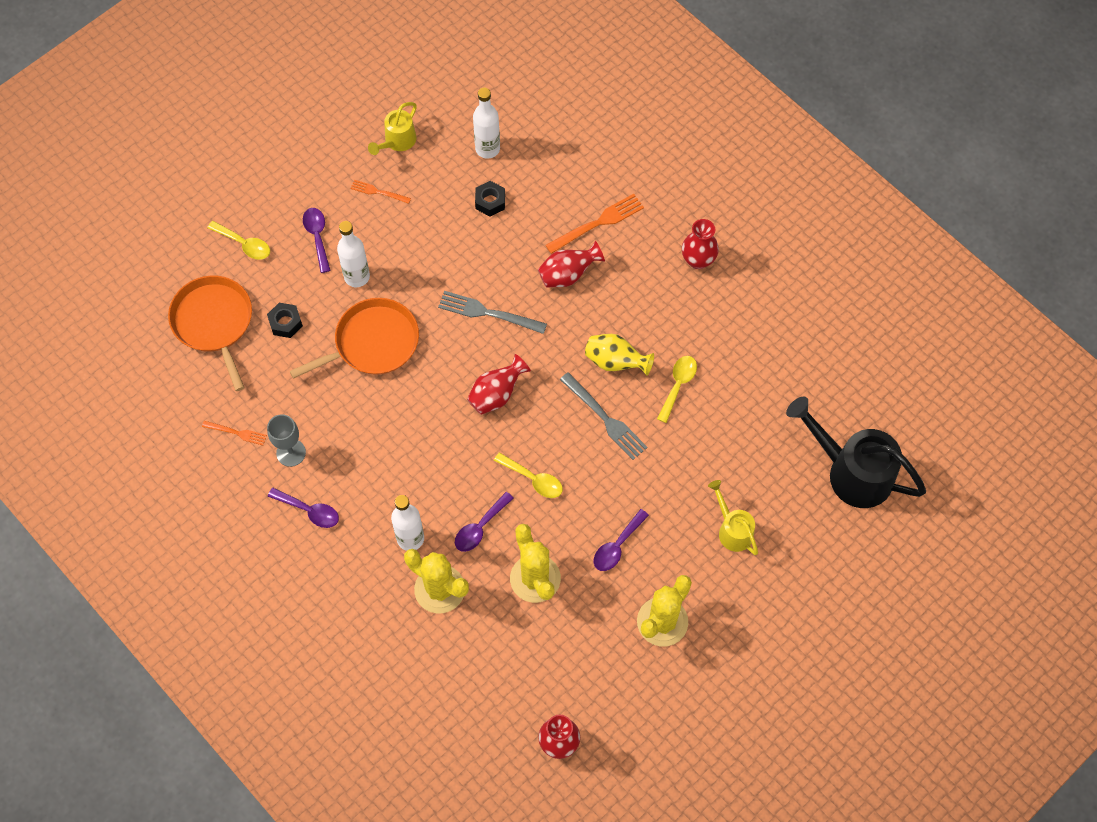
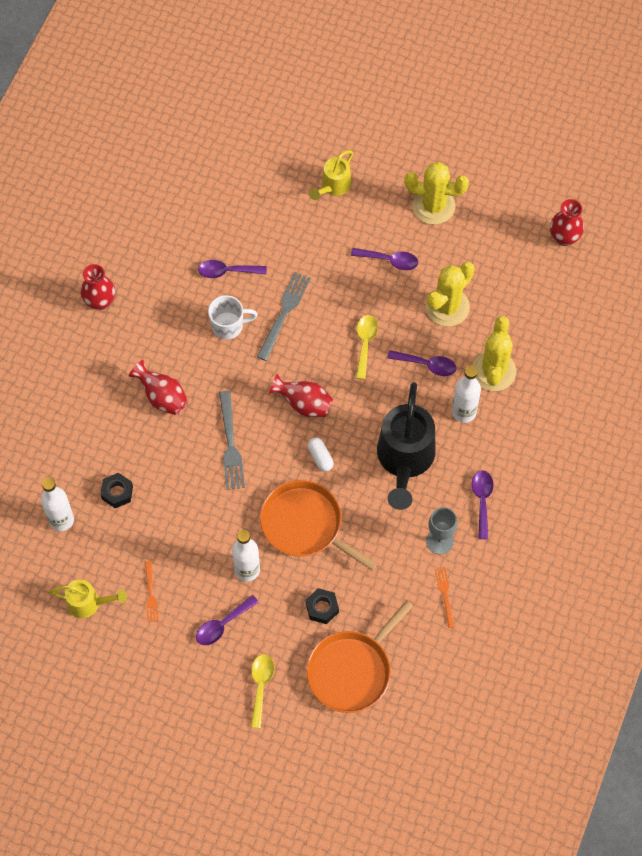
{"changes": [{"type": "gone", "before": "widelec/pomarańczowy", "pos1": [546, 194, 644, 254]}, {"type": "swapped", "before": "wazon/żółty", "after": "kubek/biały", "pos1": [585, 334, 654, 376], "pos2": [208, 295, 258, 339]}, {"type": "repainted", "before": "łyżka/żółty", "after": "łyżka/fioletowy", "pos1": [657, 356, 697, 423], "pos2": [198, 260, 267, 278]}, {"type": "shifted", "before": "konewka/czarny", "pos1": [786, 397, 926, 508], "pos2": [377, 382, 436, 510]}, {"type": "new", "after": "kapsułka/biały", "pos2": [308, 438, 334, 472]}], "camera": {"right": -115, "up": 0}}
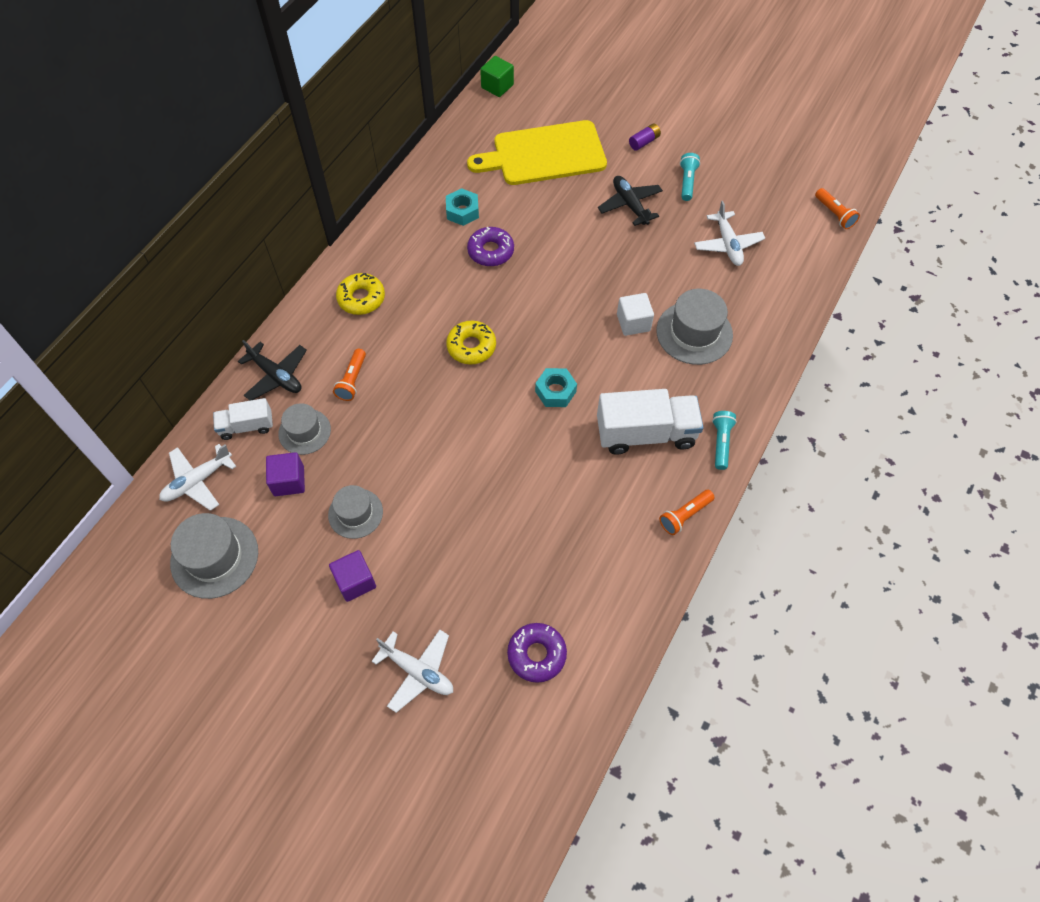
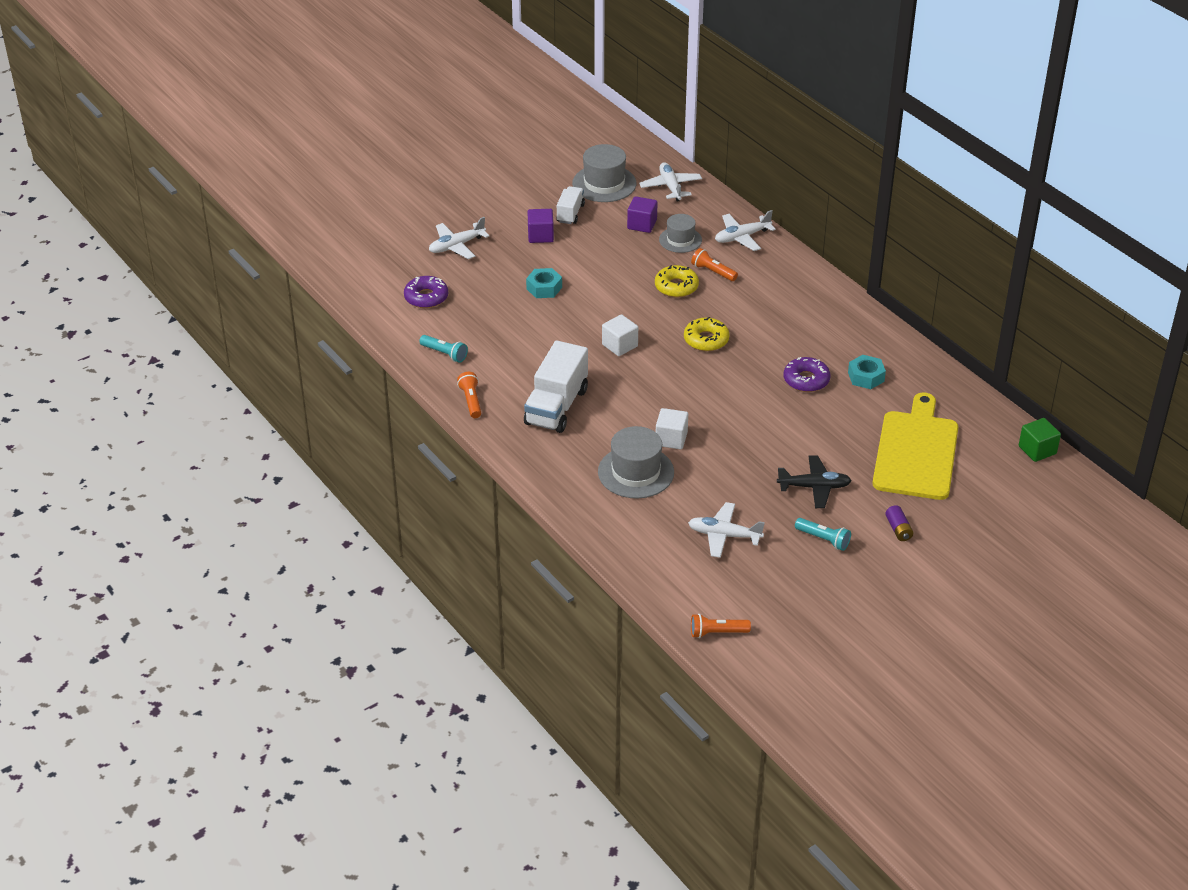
{"changes": [{"type": "shifted", "before": "donut/żółty", "pos1": [336, 273, 385, 315], "pos2": [655, 265, 699, 298]}, {"type": "repainted", "before": "samolot/czarny", "after": "samolot/biały", "pos1": [238, 340, 307, 401], "pos2": [715, 210, 776, 251]}, {"type": "shifted", "before": "nakrętka/turkusowy", "pos1": [535, 368, 577, 407], "pos2": [526, 268, 562, 298]}, {"type": "shifted", "before": "ciężarówka/biały", "pos1": [213, 398, 273, 440], "pos2": [556, 186, 585, 224]}, {"type": "shifted", "before": "latarka/turkusowy", "pos1": [712, 411, 737, 470], "pos2": [419, 335, 468, 363]}, {"type": "gone", "before": "kapelusz/szary", "pos1": [328, 485, 383, 539]}, {"type": "new", "after": "sześcian/biały", "pos2": [602, 314, 638, 356]}], "camera": {"right": 115, "up": -20}}
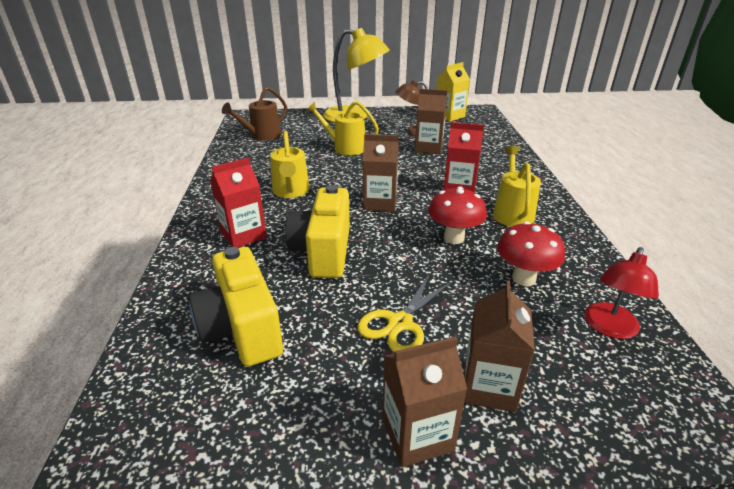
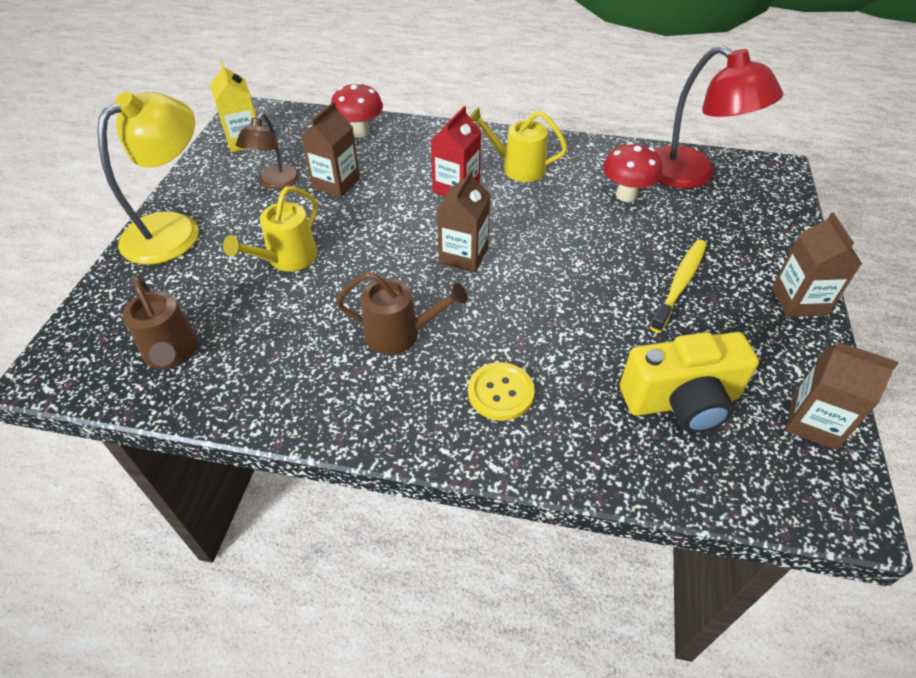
{"changes": [{"type": "repainted", "before": "konewka/żółty", "after": "konewka/brązowy", "pos1": [270, 131, 310, 198], "pos2": [336, 272, 468, 355]}, {"type": "swapped", "before": "karton mleka/czerwony", "after": "guzik/żółty", "pos1": [210, 157, 267, 248], "pos2": [468, 362, 535, 421]}, {"type": "gone", "before": "aparat fotograficzny/żółty", "pos1": [285, 185, 350, 278]}, {"type": "shifted", "before": "grzyb/czerwony", "pos1": [428, 186, 487, 244], "pos2": [331, 82, 383, 138]}, {"type": "scaled", "before": "lampka/czerwony", "pos1": [585, 247, 659, 339], "pos2": [655, 45, 783, 189], "scale": 1.75}, {"type": "swapped", "before": "nożyczki/żółty", "after": "szczoteczka do zębów/żółty", "pos1": [357, 275, 452, 353], "pos2": [650, 240, 707, 333]}, {"type": "shifted", "before": "karton mleka/brązowy", "pos1": [464, 280, 535, 412], "pos2": [785, 342, 899, 450]}], "camera": {"right": -75, "up": 15}}
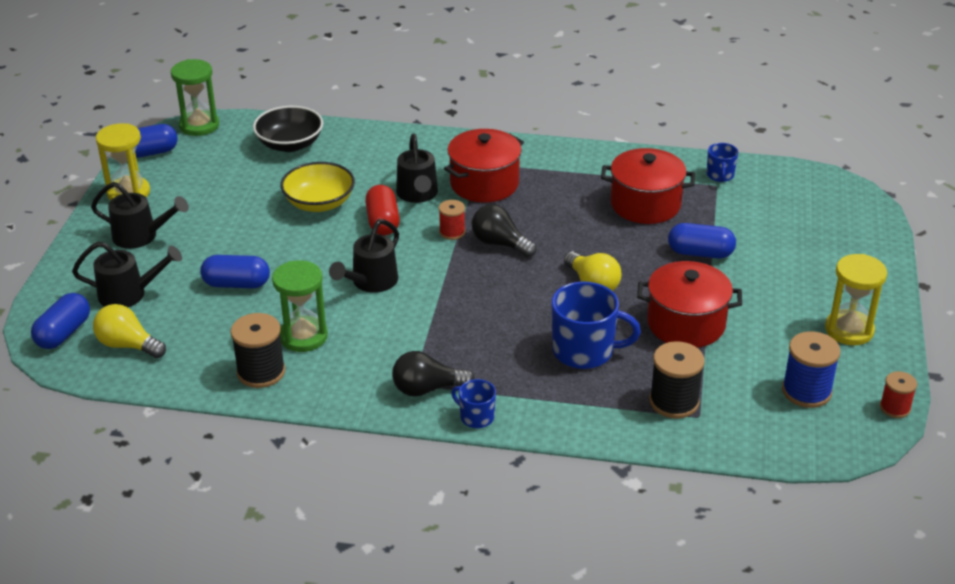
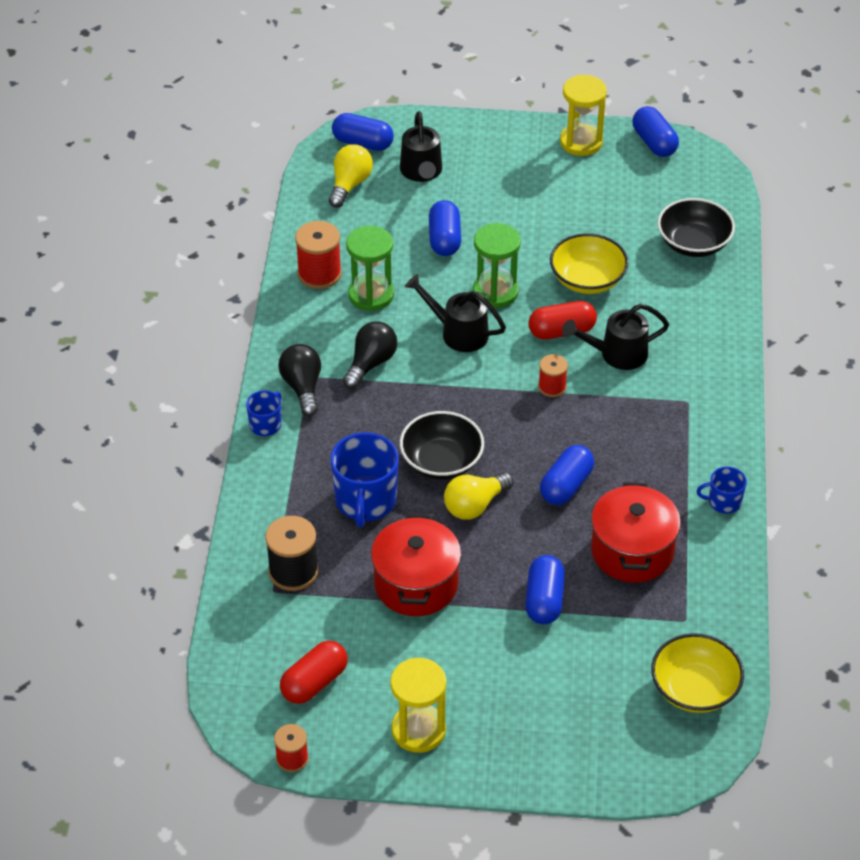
{"changes": [{"type": "shifted", "before": "klepsydra/zielony", "pos1": [171, 59, 219, 136], "pos2": [473, 223, 521, 308]}, {"type": "gone", "before": "garnek/czerwony", "pos1": [444, 129, 524, 203]}, {"type": "shifted", "before": "kubek/niebieski", "pos1": [707, 143, 738, 182], "pos2": [697, 467, 747, 514]}, {"type": "gone", "before": "konewka/czarny", "pos1": [91, 182, 189, 249]}, {"type": "shifted", "before": "żarówka/czarny", "pos1": [472, 204, 537, 257], "pos2": [343, 321, 397, 389]}, {"type": "repainted", "before": "szpulka/czarny", "after": "szpulka/czerwony", "pos1": [231, 313, 285, 388], "pos2": [295, 221, 342, 289]}, {"type": "swapped", "before": "szpulka/niebieski", "after": "kapsułka/czerwony", "pos1": [782, 331, 841, 408], "pos2": [280, 641, 348, 704]}, {"type": "new", "after": "miska/czarny", "pos2": [400, 411, 484, 480]}, {"type": "new", "after": "kapsułka/niebieski", "pos2": [540, 445, 594, 505]}, {"type": "new", "after": "miska/żółty", "pos2": [651, 633, 744, 713]}], "camera": {"right": 85, "up": 10}}
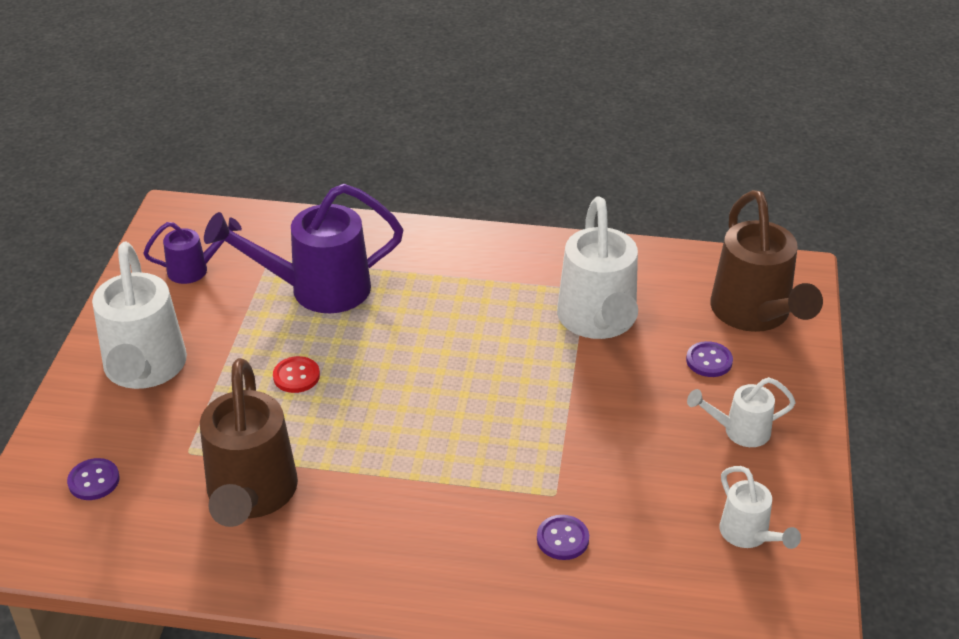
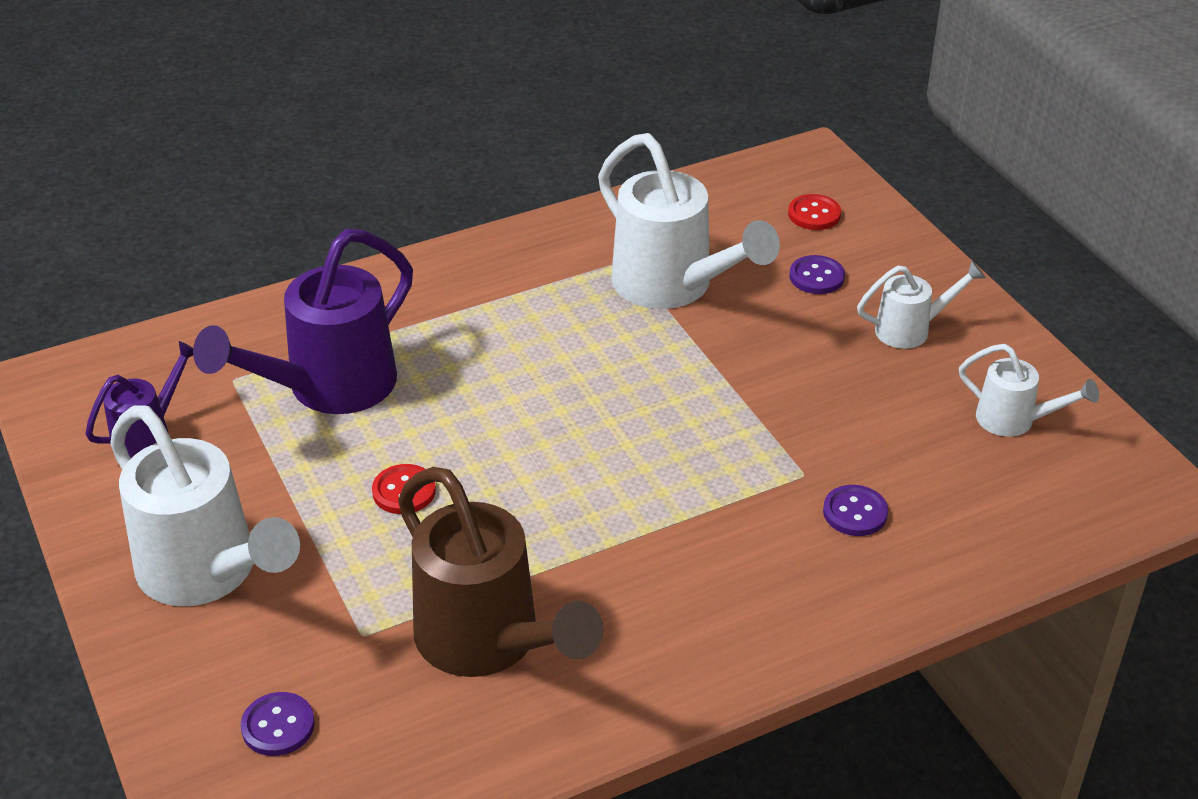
{"changes": [{"type": "swapped", "before": "konewka/brązowy", "after": "guzik/czerwony", "pos1": [710, 190, 823, 332], "pos2": [788, 194, 841, 230]}, {"type": "rotated", "before": "konewka/biały", "pos1": [687, 377, 796, 447], "pos2": [857, 261, 986, 349], "turn": -150}], "camera": {"right": -35, "up": 0}}
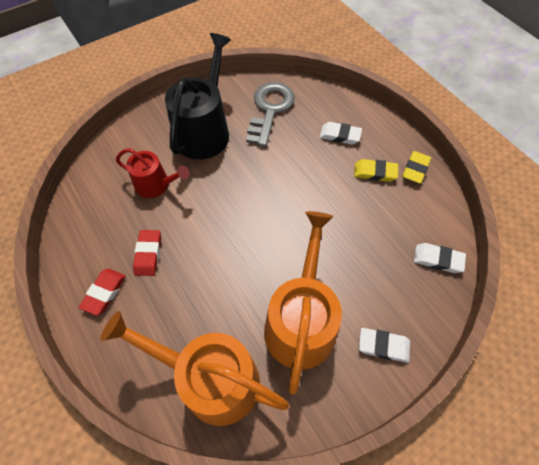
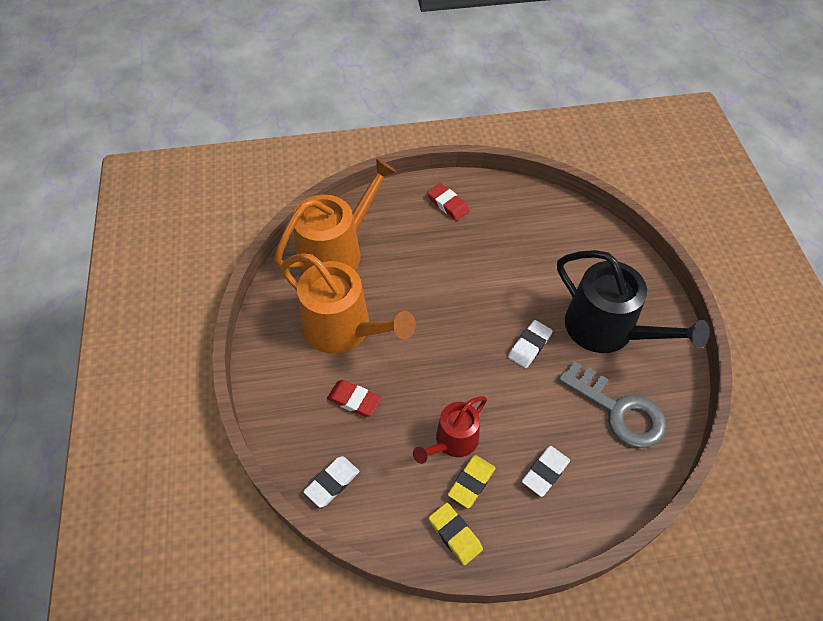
{"changes": [{"type": "shifted", "before": "konewka/czerwony", "pos1": [116, 148, 189, 198], "pos2": [413, 396, 487, 464]}, {"type": "shifted", "before": "gumka do mazania/czerwony", "pos1": [133, 230, 161, 276], "pos2": [327, 380, 381, 417]}, {"type": "shifted", "before": "gumka do mazania/biały", "pos1": [359, 328, 410, 363], "pos2": [508, 320, 552, 368]}], "camera": {"right": 115, "up": -5}}
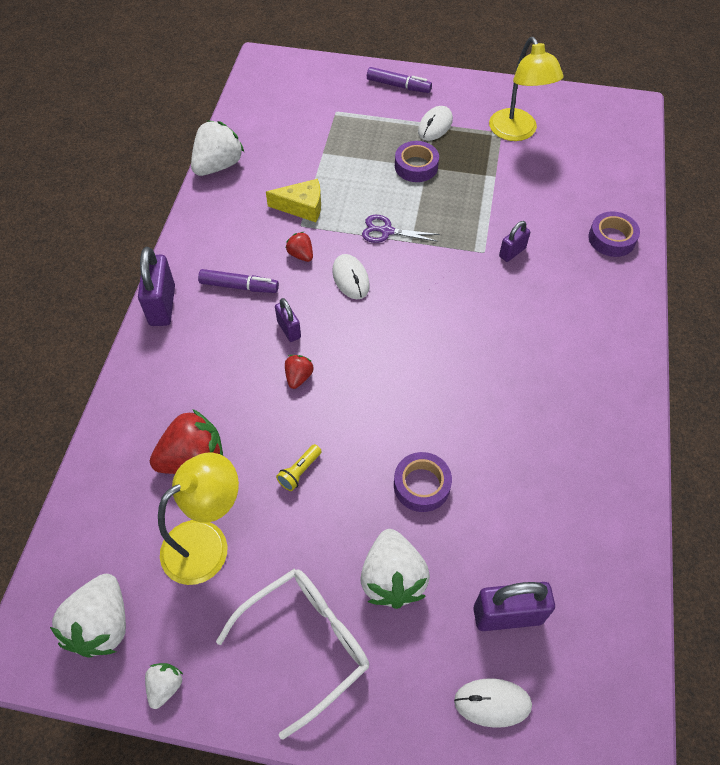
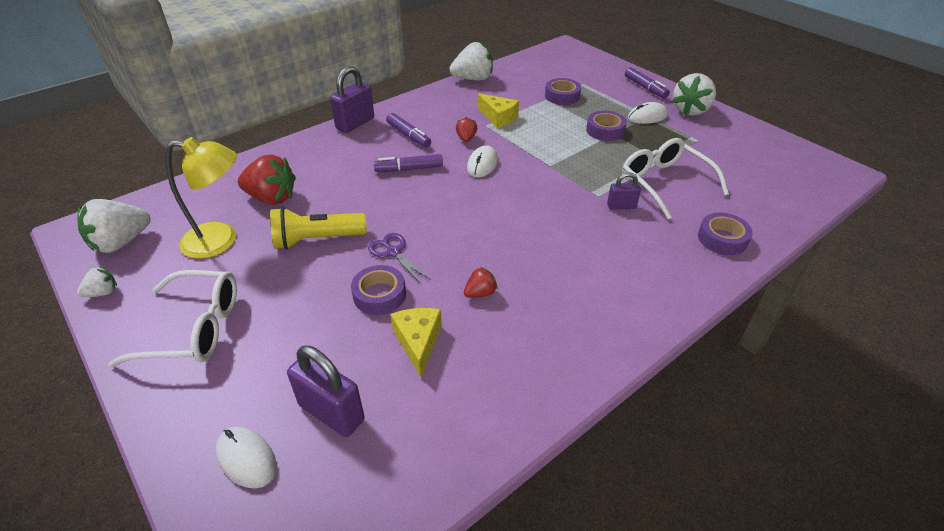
{"changes": [{"type": "gone", "before": "lampka/żółty", "pos1": [489, 37, 564, 141]}, {"type": "shifted", "before": "nożyczki/fioletowy", "pos1": [362, 215, 440, 243], "pos2": [368, 233, 430, 284]}, {"type": "swapped", "before": "kłódka/fioletowy", "after": "flamaster/fioletowy", "pos1": [275, 298, 301, 342], "pos2": [374, 154, 443, 172]}, {"type": "shifted", "before": "truskawka/czerwony", "pos1": [285, 355, 313, 389], "pos2": [464, 267, 498, 298]}, {"type": "scaled", "before": "latarka/żółty", "pos1": [276, 444, 322, 491], "pos2": [270, 207, 367, 250], "scale": 2.05}, {"type": "shifted", "before": "truskawka/biały", "pos1": [360, 529, 430, 609], "pos2": [672, 73, 716, 116]}, {"type": "new", "after": "taśma klejąca/fioletowy", "pos2": [545, 78, 581, 105]}, {"type": "new", "after": "okulary/biały", "pos2": [622, 138, 729, 219]}, {"type": "new", "after": "ser/żółty", "pos2": [391, 308, 442, 378]}], "camera": {"right": 40, "up": -15}}
